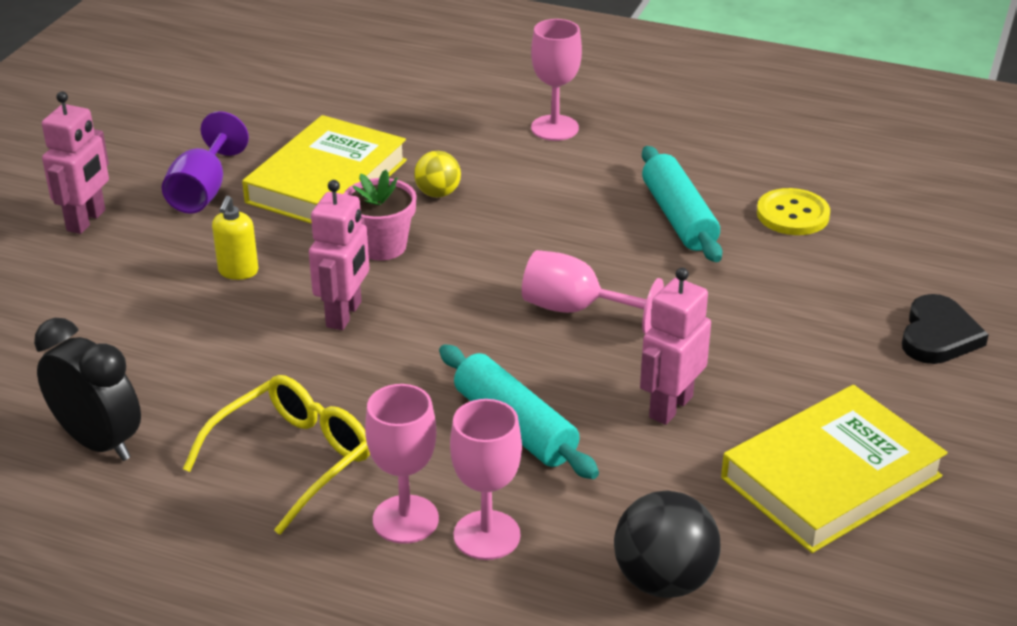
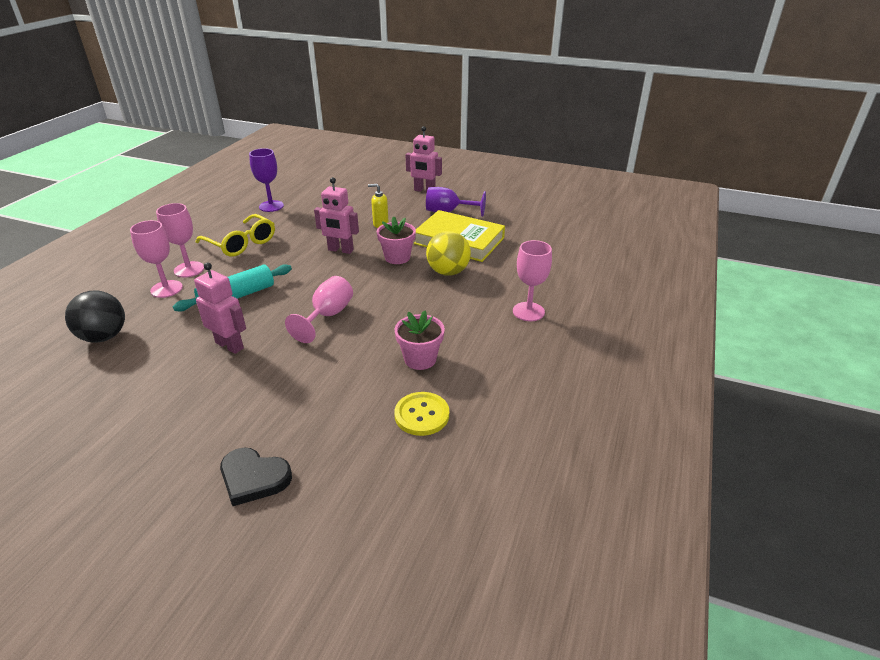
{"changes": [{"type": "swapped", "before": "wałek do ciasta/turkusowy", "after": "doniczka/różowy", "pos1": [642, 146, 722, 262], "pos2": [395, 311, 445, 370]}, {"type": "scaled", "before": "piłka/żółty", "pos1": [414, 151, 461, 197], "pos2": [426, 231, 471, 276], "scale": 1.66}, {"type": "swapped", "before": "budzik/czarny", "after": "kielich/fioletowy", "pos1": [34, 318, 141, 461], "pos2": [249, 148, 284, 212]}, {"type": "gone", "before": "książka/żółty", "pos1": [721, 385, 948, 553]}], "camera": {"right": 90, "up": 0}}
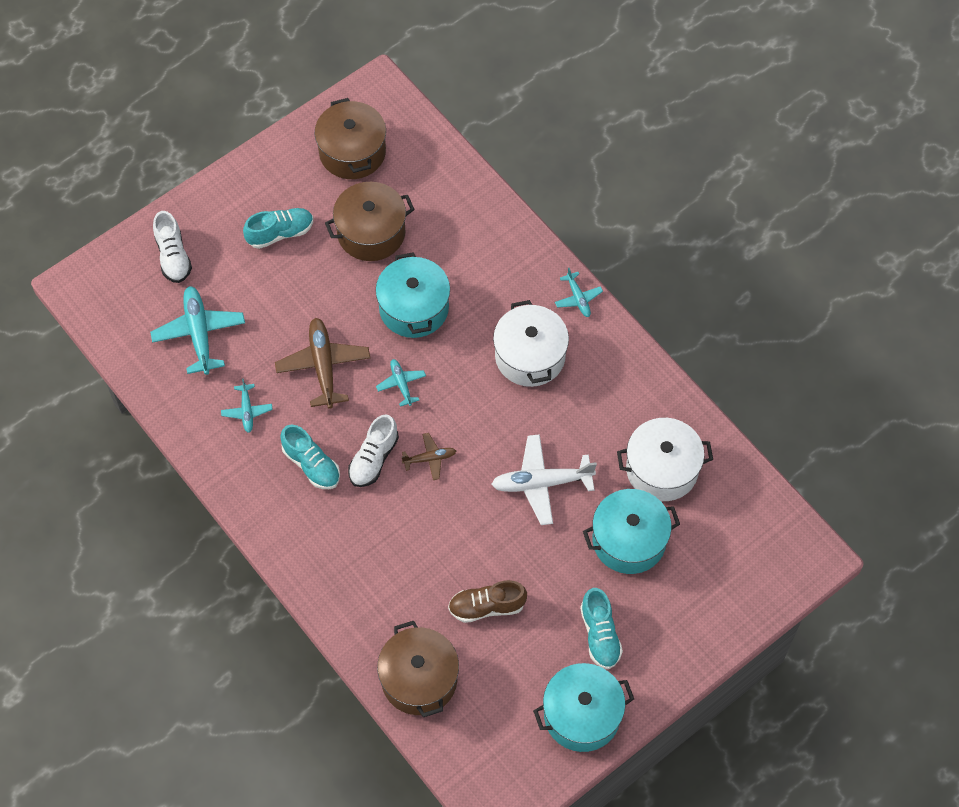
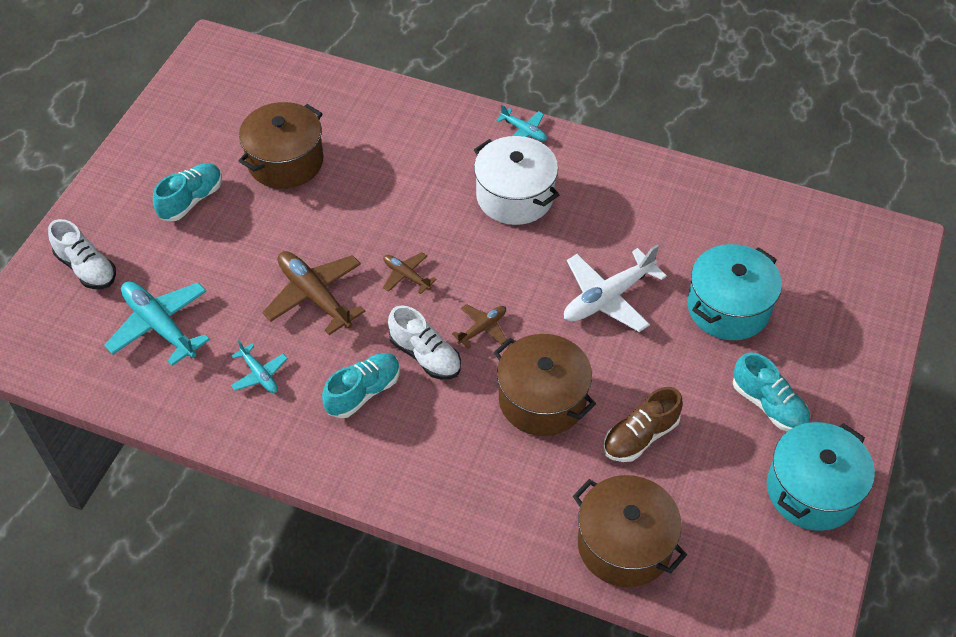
{"changes": [{"type": "shifted", "before": "garnek/brązowy", "pos1": [315, 98, 386, 179], "pos2": [494, 334, 596, 436]}, {"type": "gone", "before": "garnek/turkusowy", "pos1": [376, 252, 450, 338]}, {"type": "repainted", "before": "samolot/turkusowy", "after": "samolot/brązowy", "pos1": [376, 359, 426, 407], "pos2": [383, 252, 436, 294]}, {"type": "rotated", "before": "but/biały", "pos1": [348, 414, 399, 487], "pos2": [388, 305, 461, 379], "turn": -45}, {"type": "gone", "before": "garnek/biały", "pos1": [617, 418, 713, 501]}, {"type": "rotated", "before": "but/turkusowy", "pos1": [280, 425, 340, 489], "pos2": [322, 353, 400, 418], "turn": -60}], "camera": {"right": -30, "up": -10}}
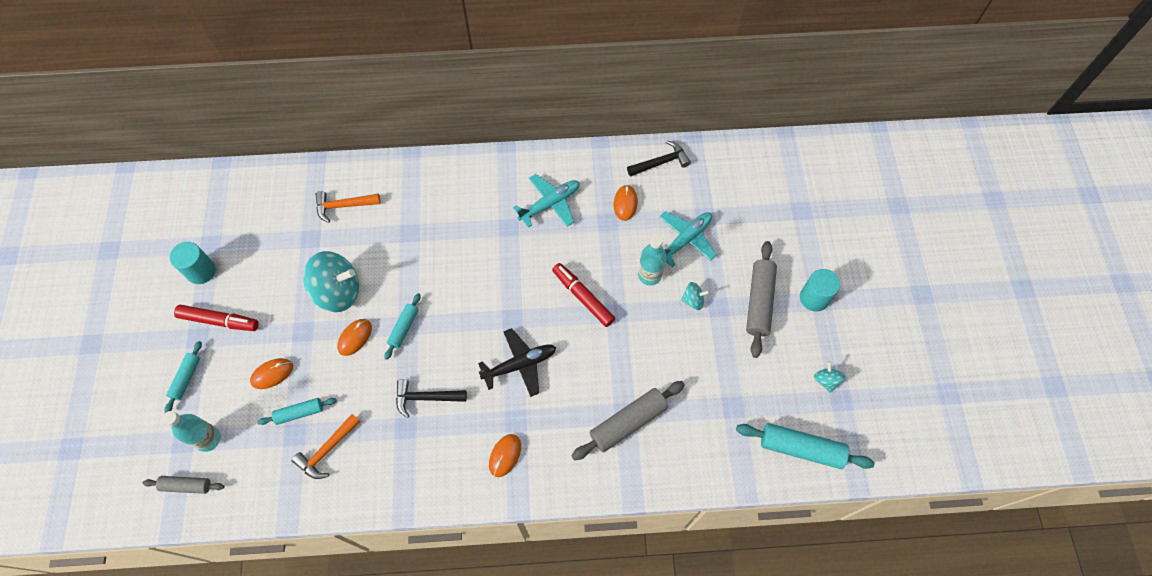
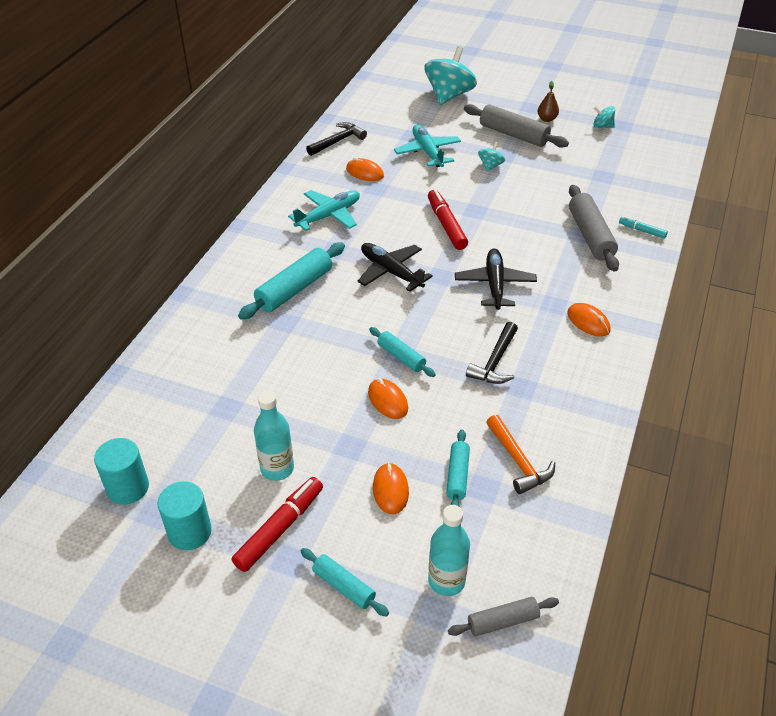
{"changes": [{"type": "rotated", "before": "młotek/czarny", "pos1": [627, 140, 691, 177], "pos2": [306, 122, 367, 156], "turn": 45}, {"type": "rotated", "before": "samolot/turkusowy", "pos1": [513, 174, 580, 228], "pos2": [288, 190, 360, 231], "turn": 60}, {"type": "gone", "before": "młotek/pomarańczowy", "pos1": [316, 191, 381, 223]}, {"type": "shifted", "before": "butelka/turkusowy", "pos1": [638, 235, 666, 285], "pos2": [254, 391, 294, 481]}, {"type": "shifted", "before": "bączek/turkusowy", "pos1": [303, 251, 359, 312], "pos2": [424, 46, 477, 105]}, {"type": "rotated", "before": "flamaster/czerwony", "pos1": [552, 263, 615, 327], "pos2": [428, 189, 468, 250], "turn": 90}, {"type": "shifted", "before": "walec/turkusowy", "pos1": [800, 269, 840, 312], "pos2": [94, 438, 149, 505]}, {"type": "shifted", "before": "wałek do ciasta/turkusowy", "pos1": [736, 423, 875, 469], "pos2": [238, 242, 345, 320]}, {"type": "rotated", "before": "wałek do ciasta/szary", "pos1": [142, 476, 224, 494], "pos2": [448, 597, 559, 636], "turn": 45}, {"type": "new", "after": "gruszka/brązowy", "pos2": [537, 81, 559, 122]}, {"type": "new", "after": "flamaster/turkusowy", "pos2": [619, 216, 668, 238]}, {"type": "new", "after": "samolot/czarny", "pos2": [358, 243, 433, 292]}], "camera": {"right": -65, "up": -20}}
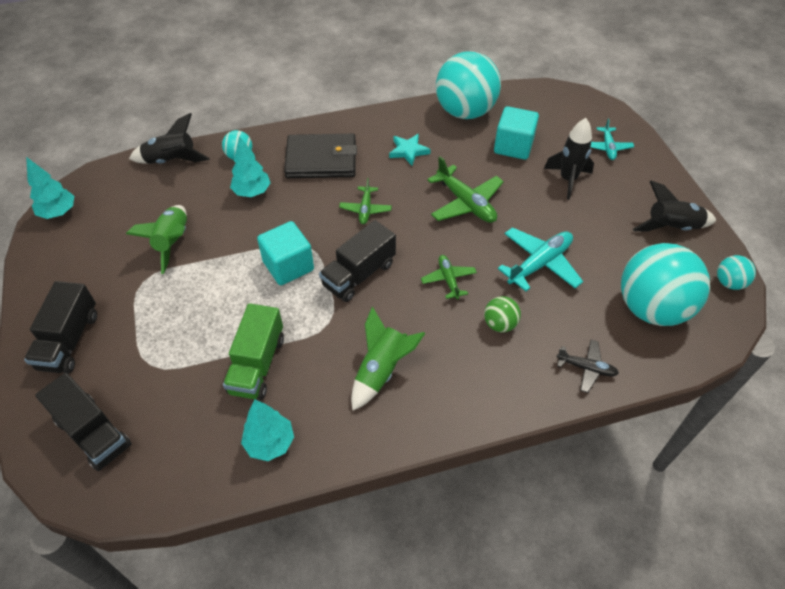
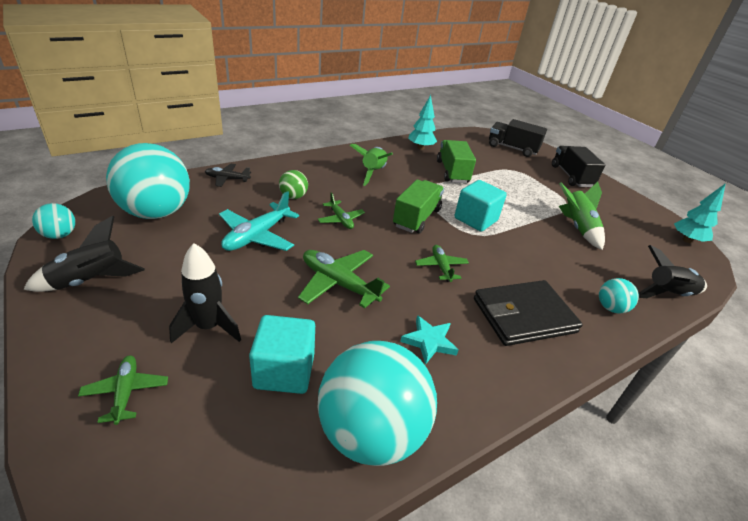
{"changes": [{"type": "repainted", "before": "samolot/turkusowy", "after": "samolot/zielony", "pos1": [591, 118, 634, 160], "pos2": [78, 355, 168, 425]}, {"type": "gone", "before": "drzewko/turkusowy", "pos1": [230, 136, 270, 197]}, {"type": "repainted", "before": "ciężarówka/czarny", "after": "ciężarówka/zielony", "pos1": [319, 220, 396, 302], "pos2": [393, 179, 444, 234]}], "camera": {"right": 160, "up": -15}}
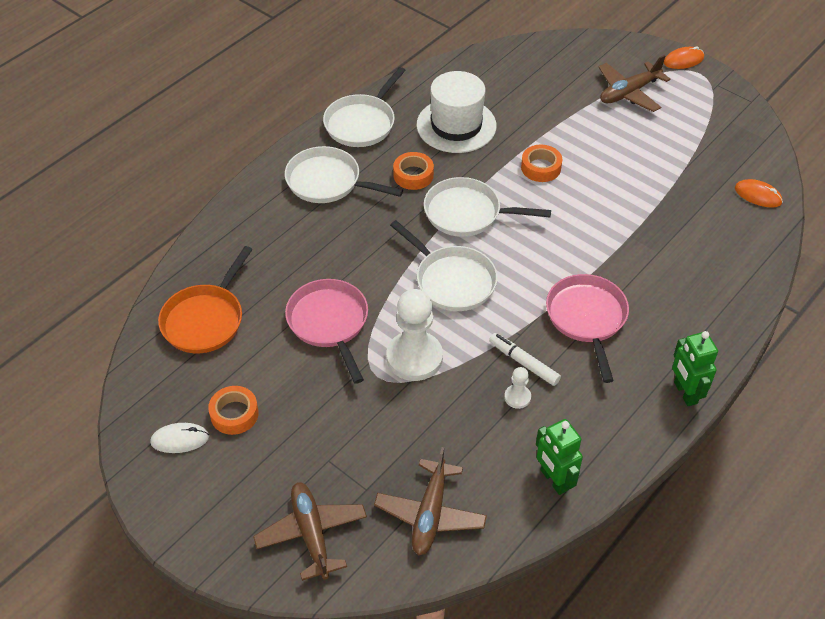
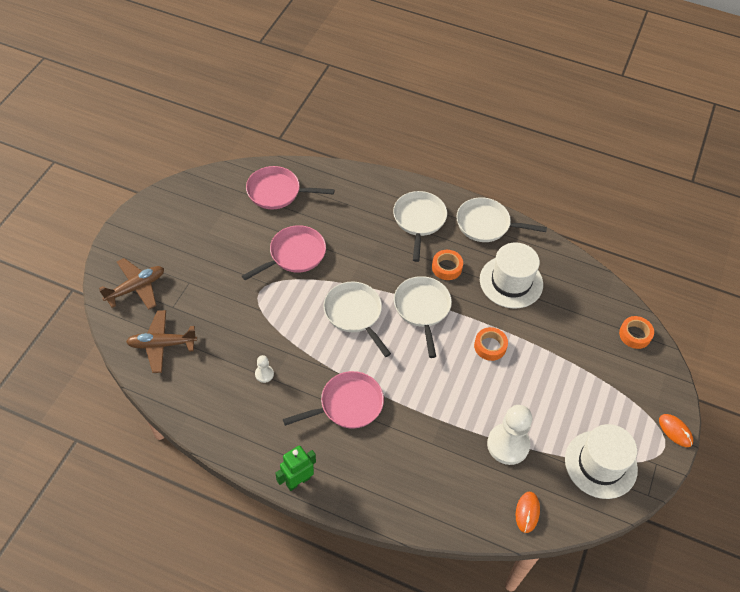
{"changes": [{"type": "gone", "before": "samolot/brązowy", "pos1": [599, 55, 670, 112]}, {"type": "rotated", "before": "patelnia/biały", "pos1": [390, 220, 498, 311], "pos2": [323, 282, 391, 357], "turn": 120}, {"type": "repainted", "before": "patelnia/pomarańczowy", "after": "patelnia/różowy", "pos1": [158, 246, 253, 353], "pos2": [246, 166, 334, 209]}, {"type": "shifted", "before": "pionek/biały", "pos1": [387, 289, 443, 381], "pos2": [487, 405, 532, 465]}, {"type": "gone", "before": "flamaster/biały", "pos1": [489, 333, 561, 386]}, {"type": "shifted", "before": "taśma klejąca/pomarańczowy", "pos1": [208, 386, 259, 435], "pos2": [619, 316, 654, 349]}, {"type": "gone", "before": "robot/zielony", "pos1": [536, 419, 583, 495]}, {"type": "gone", "before": "myszka/biały", "pos1": [150, 423, 209, 453]}, {"type": "new", "after": "kapelusz/biały", "pos2": [565, 424, 638, 499]}], "camera": {"right": 70, "up": 5}}
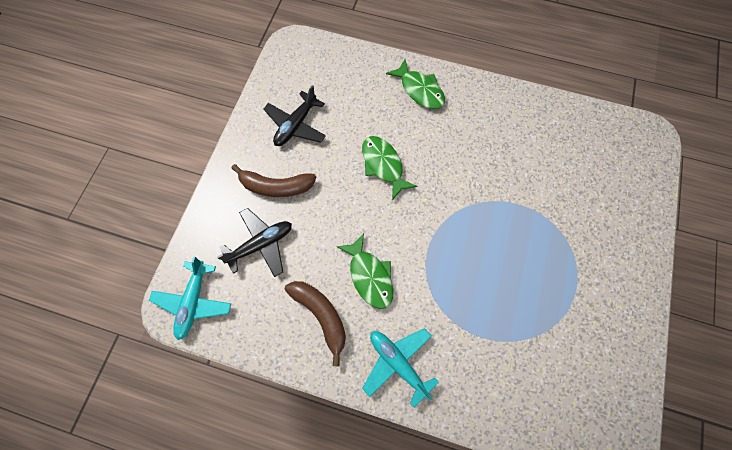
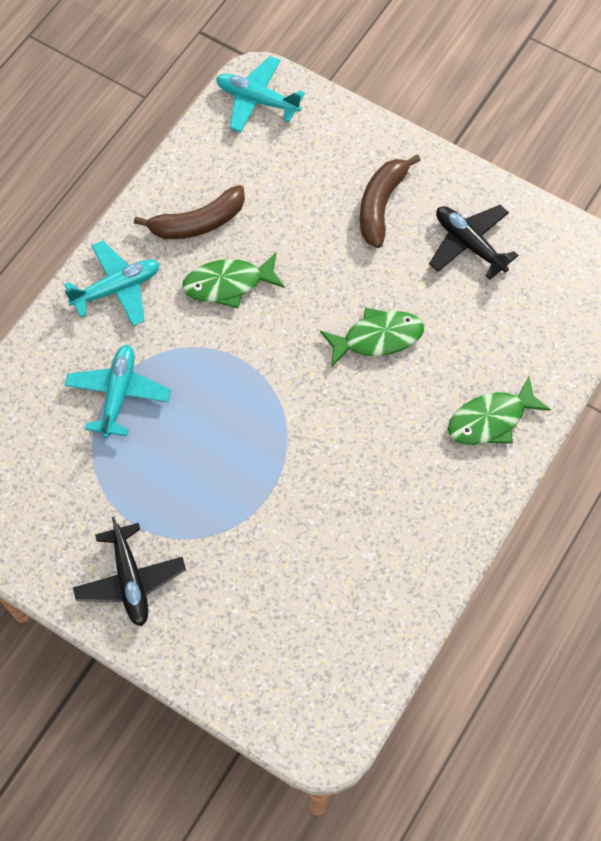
{"changes": [{"type": "shifted", "before": "samolot/czarny", "pos1": [217, 208, 292, 277], "pos2": [73, 517, 186, 626]}, {"type": "new", "after": "samolot/turkusowy", "pos2": [65, 345, 171, 438]}], "camera": {"right": 105, "up": -5}}
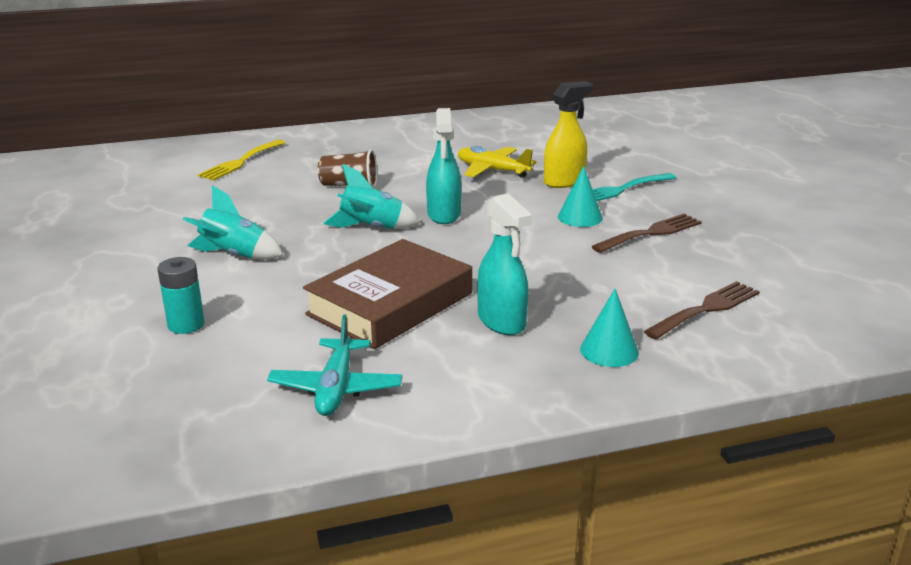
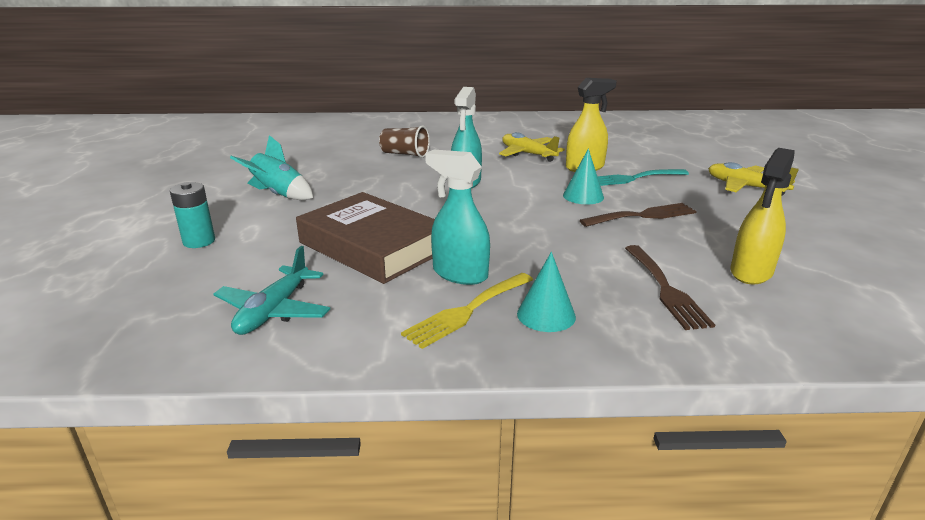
{"changes": [{"type": "shifted", "before": "widelec/żółty", "pos1": [197, 139, 285, 181], "pos2": [401, 273, 533, 349]}, {"type": "gone", "before": "rakieta/turkusowy", "pos1": [323, 164, 420, 229]}, {"type": "rotated", "before": "spryskiwacz/turkusowy", "pos1": [477, 193, 532, 335], "pos2": [425, 150, 490, 285], "turn": 135}, {"type": "rotated", "before": "książka/brązowy", "pos1": [303, 239, 472, 349], "pos2": [296, 192, 435, 284], "turn": 75}, {"type": "rotated", "before": "widelec/brązowy", "pos1": [644, 281, 760, 340], "pos2": [625, 245, 715, 330], "turn": 105}, {"type": "new", "after": "spryskiwacz/żółty", "pos2": [731, 148, 795, 285]}, {"type": "new", "after": "samolot/żółty", "pos2": [708, 162, 799, 196]}], "camera": {"right": 15, "up": 0}}
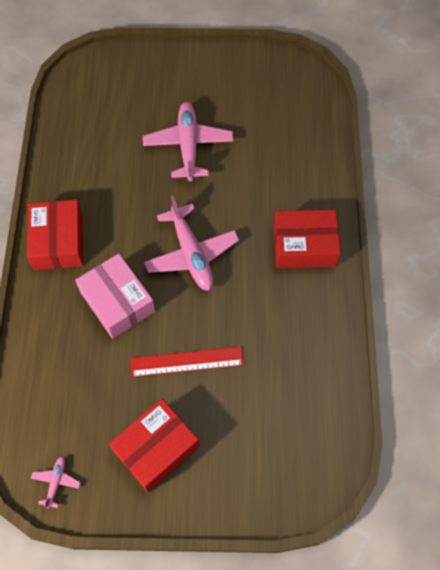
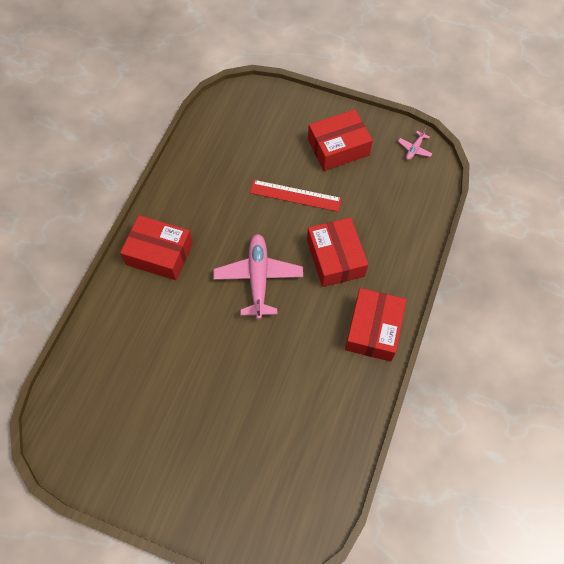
{"changes": [{"type": "gone", "before": "samolot/różowy", "pos1": [143, 102, 234, 181]}, {"type": "repainted", "before": "pudełko/różowy", "after": "pudełko/czerwony", "pos1": [75, 253, 155, 339], "pos2": [307, 217, 368, 287]}], "camera": {"right": -160, "up": 0}}
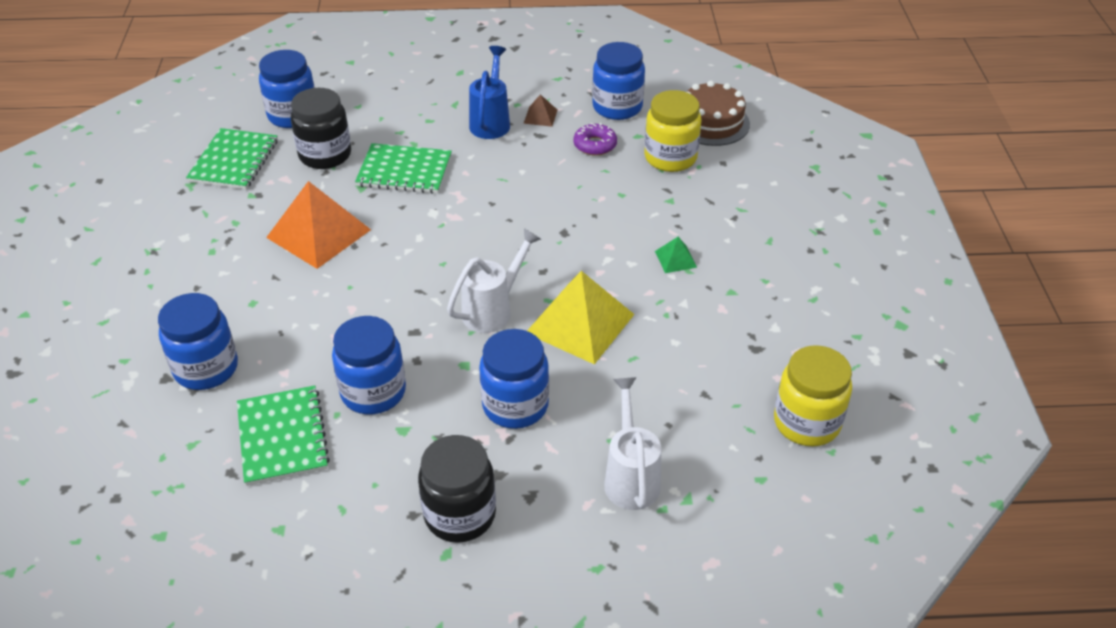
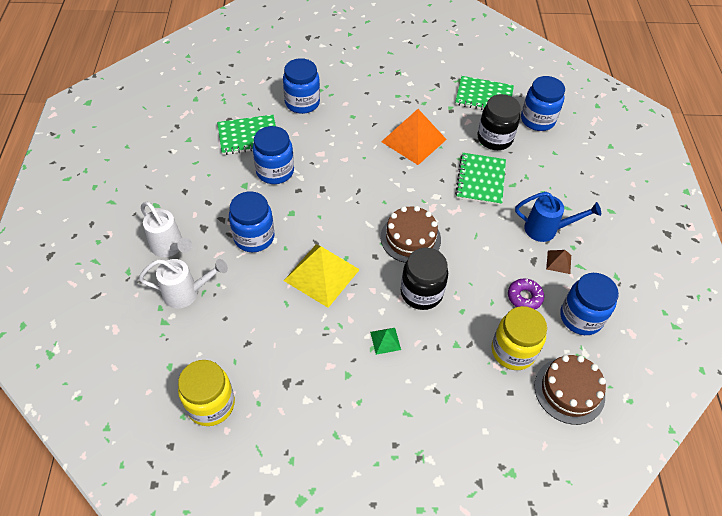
{"changes": [{"type": "shifted", "before": "konewka/biały", "pos1": [447, 228, 541, 333], "pos2": [141, 202, 192, 257]}, {"type": "shifted", "before": "słoik/czarny", "pos1": [418, 435, 496, 543], "pos2": [401, 248, 448, 310]}, {"type": "new", "after": "tort/brązowy", "pos2": [380, 206, 441, 263]}], "camera": {"right": 90, "up": 10}}
